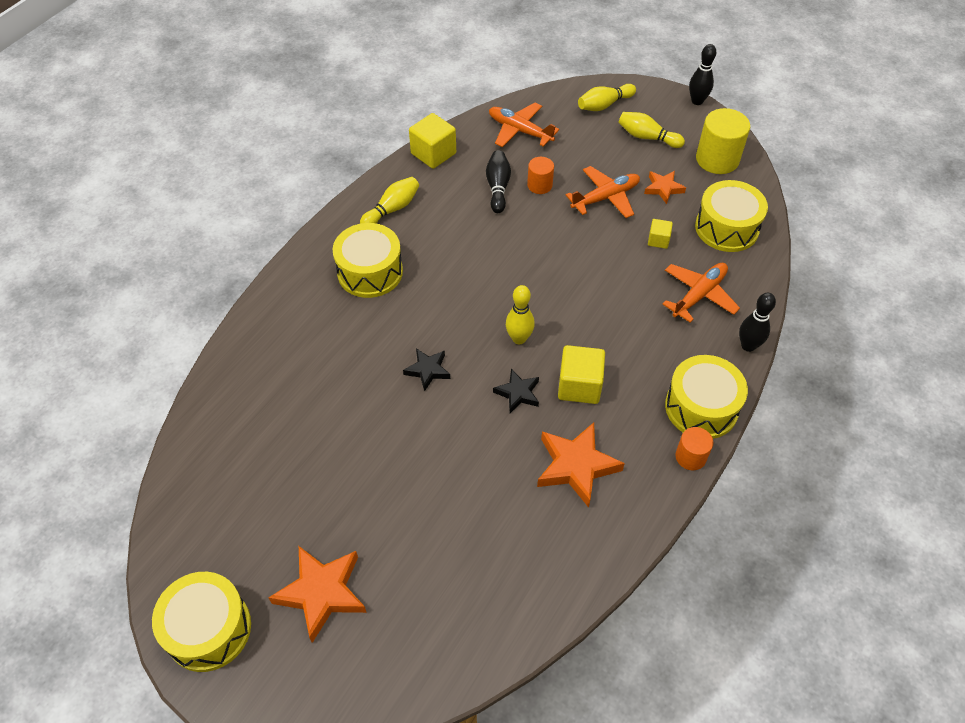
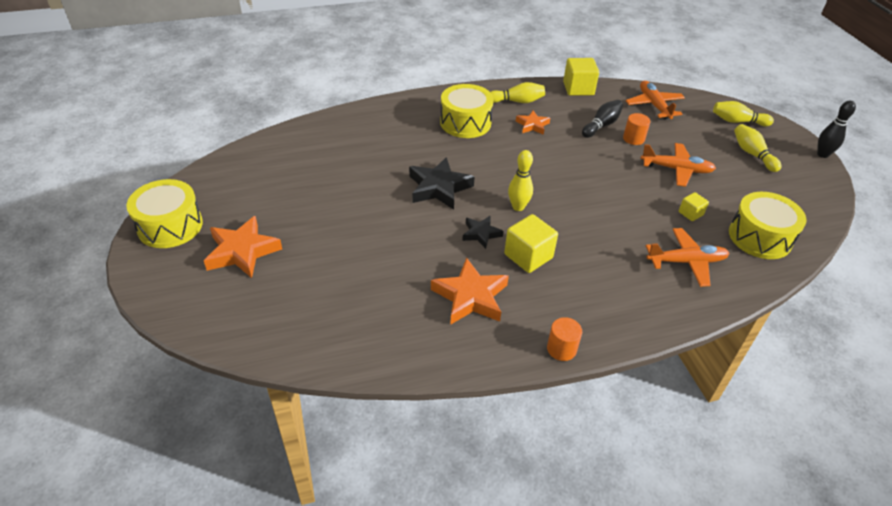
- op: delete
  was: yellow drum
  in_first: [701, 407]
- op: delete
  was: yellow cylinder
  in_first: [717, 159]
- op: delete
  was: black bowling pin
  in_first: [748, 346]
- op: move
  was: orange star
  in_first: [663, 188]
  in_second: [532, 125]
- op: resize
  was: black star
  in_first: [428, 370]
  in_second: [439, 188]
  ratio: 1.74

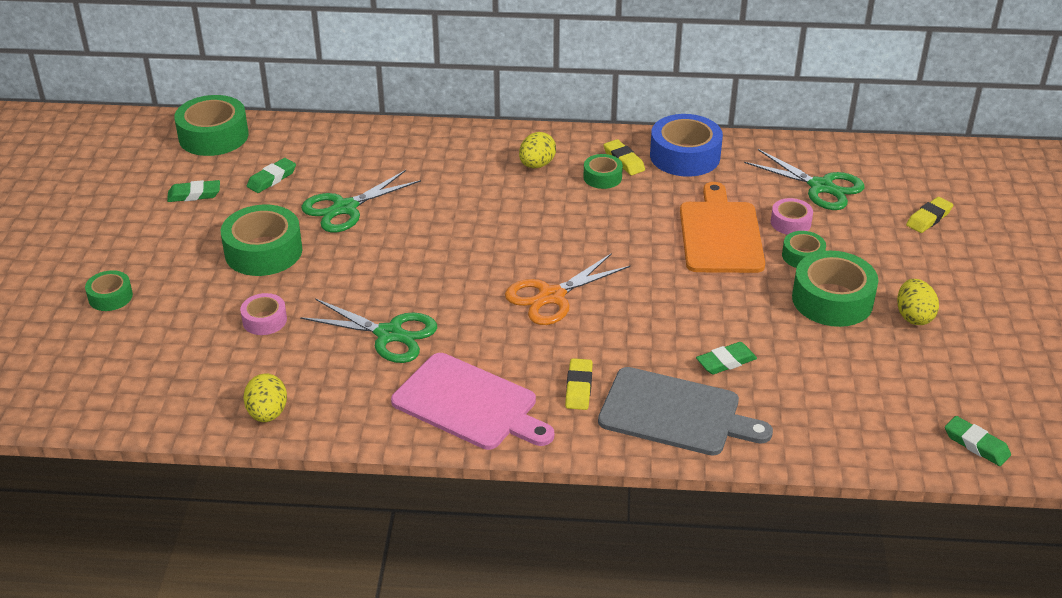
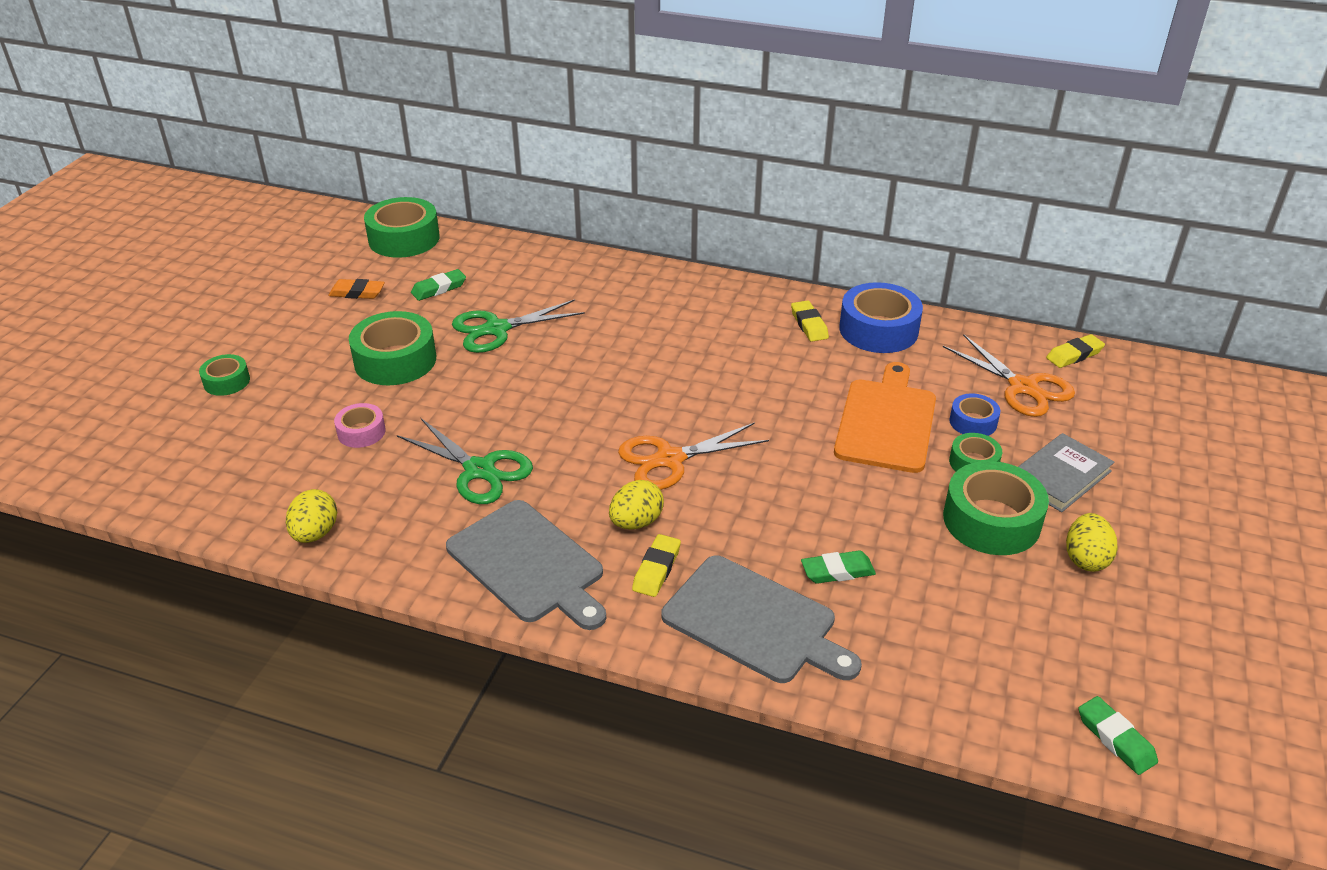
- op: delete
  was: green tape
  in_first: [602, 177]
- op: insert
  now: grey book
  in_second: [1060, 476]
- op: move
  was: yellow egg
  in_first: [537, 165]
  in_second: [636, 522]
- op: move
  was: yellow eraser
  in_first: [929, 218]
  in_second: [1074, 355]
- op: recolor
  was: green eraser
  now: orange eraser
  in_first: [194, 195]
  in_second: [357, 293]
- op: recolor
  was: pink cutting board
  now: grey cutting board
  in_first: [469, 404]
  in_second: [529, 564]
- op: recolor
  was: green scissors
  now: orange scissors
  in_first: [821, 187]
  in_second: [1023, 387]
- op: recolor
  was: pink tape
  now: blue tape
  in_first: [790, 222]
  in_second: [973, 422]

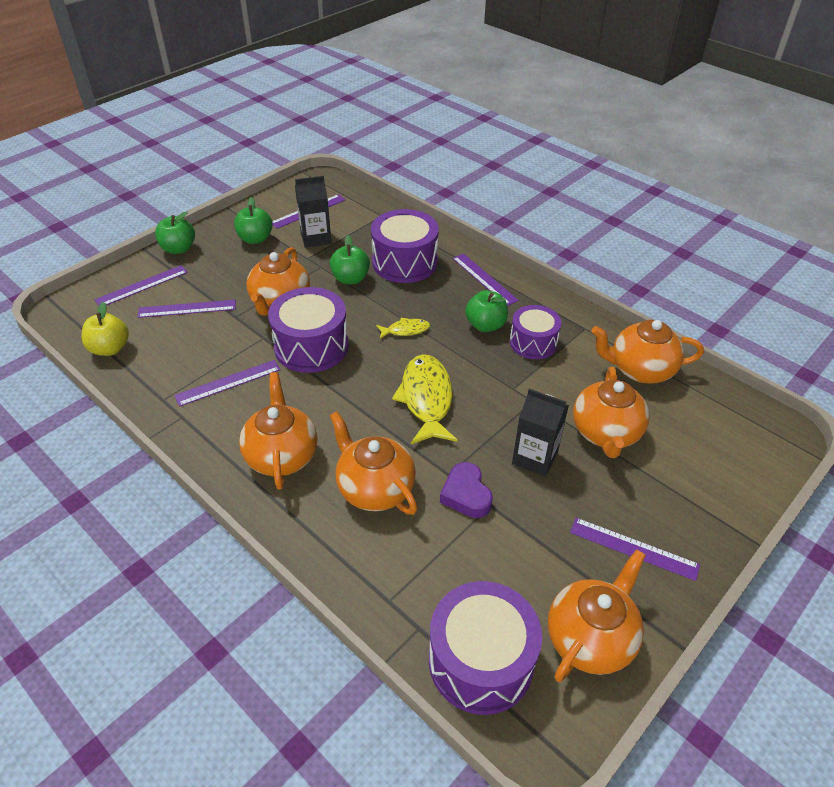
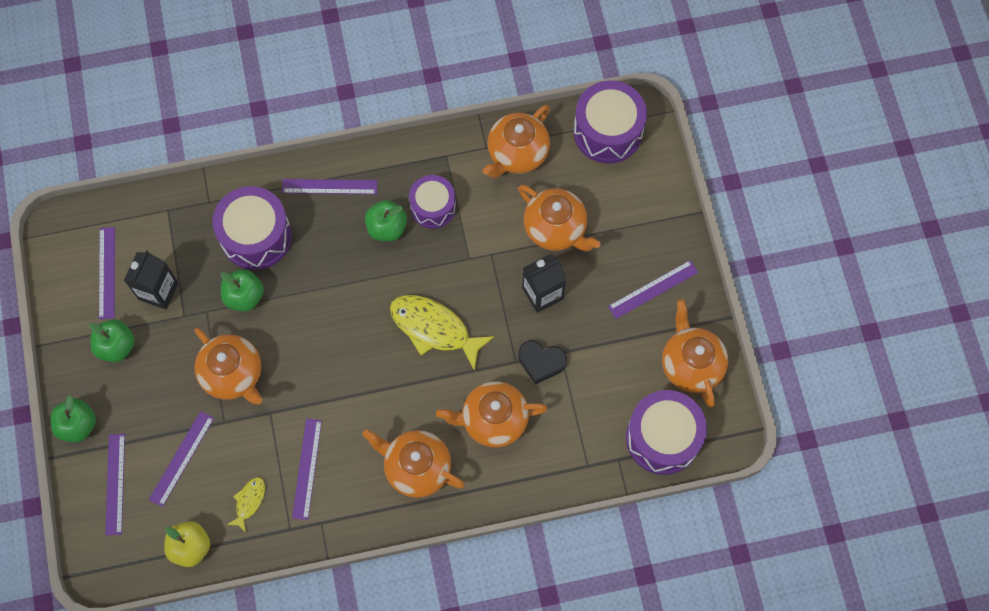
- op: move
  was: purple drum
  in_first: [311, 346]
  in_second: [608, 131]
- op: move
  was: yellow fish
  in_first: [405, 330]
  in_second: [249, 501]
- op: recolor
  was: purple heart
  now: black heart
  in_first: [466, 495]
  in_second: [541, 362]

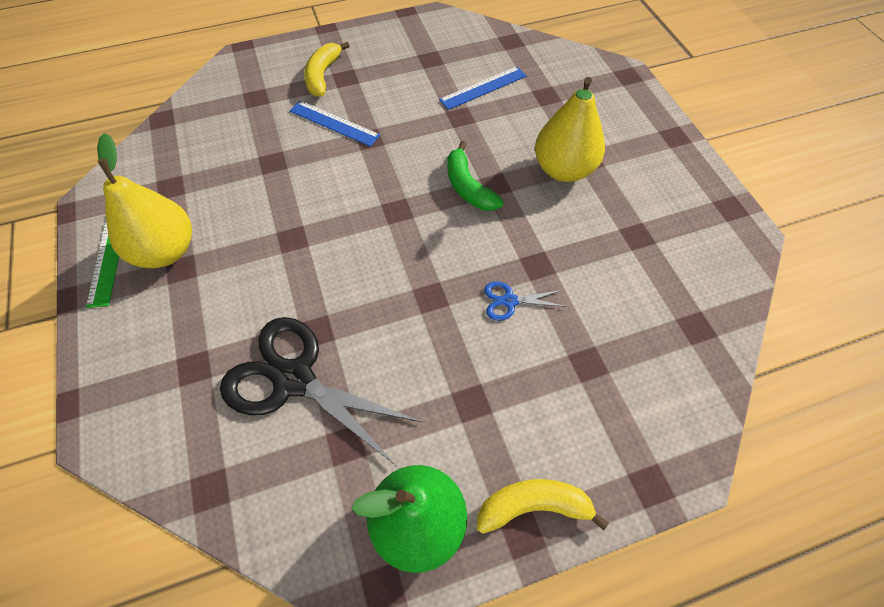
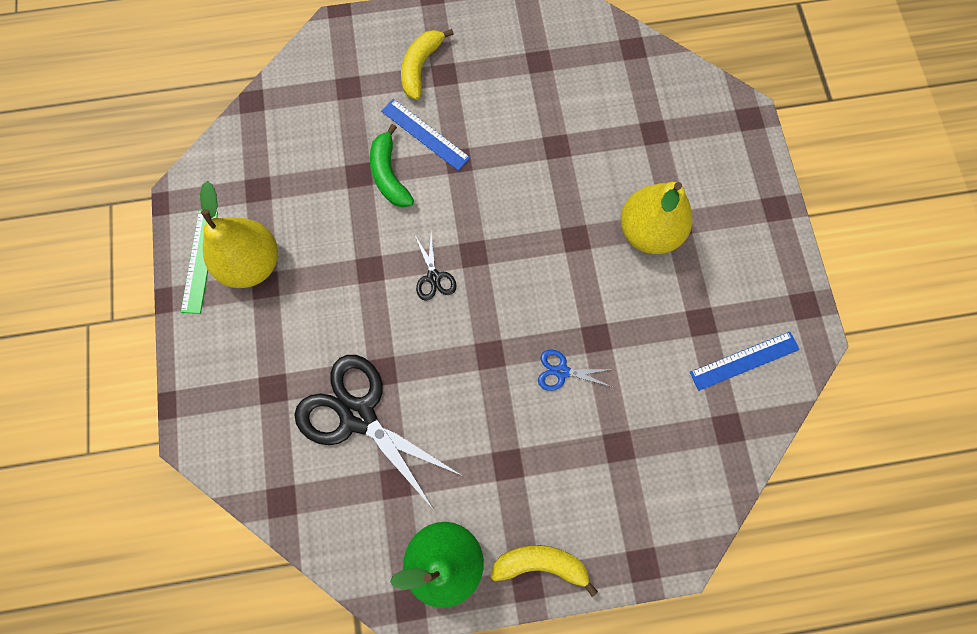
- op: insert
  now: black scissors
  in_second: [434, 277]
- op: move
  was: blue ruler
  in_first: [483, 88]
  in_second: [744, 361]
- op: move
  was: green banana
  in_first: [468, 187]
  in_second: [389, 175]

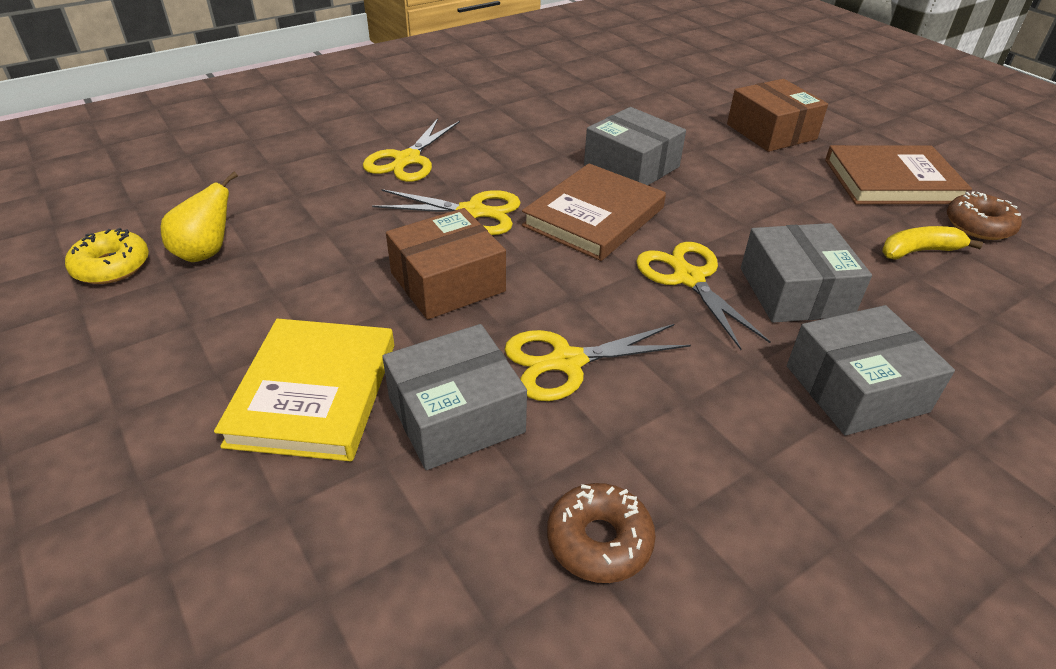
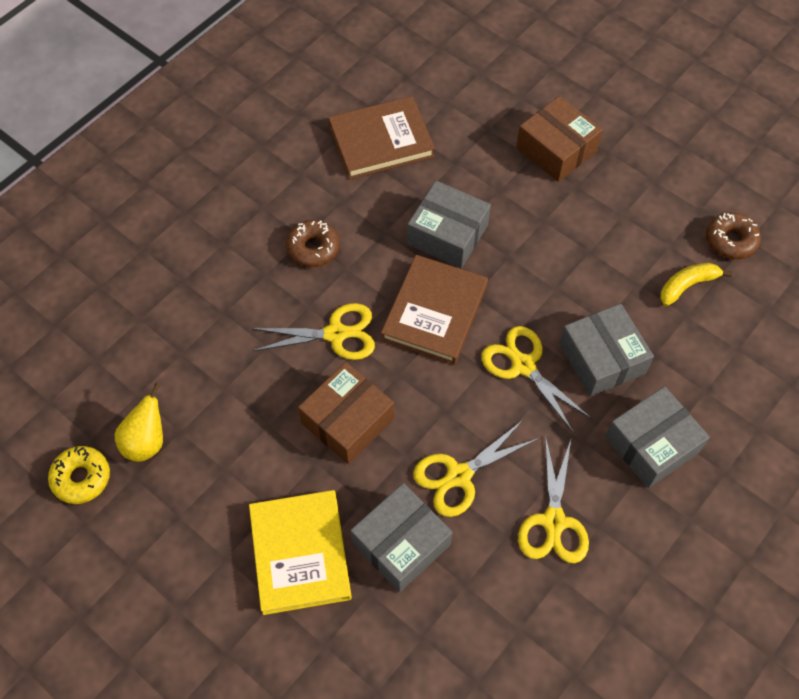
- op: move
  was: yellow scissors
  in_first: [407, 160]
  in_second: [553, 522]
- op: move
  was: brown donut
  in_first: [599, 540]
  in_second: [313, 248]
- op: move
  was: brown book
  in_first: [891, 181]
  in_second: [381, 141]

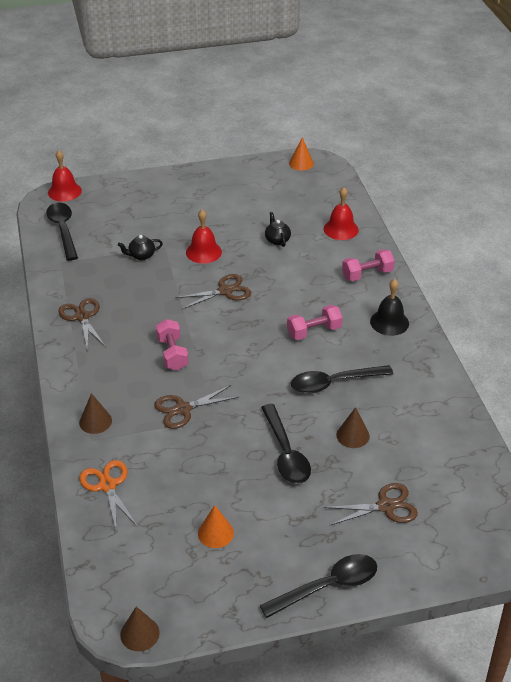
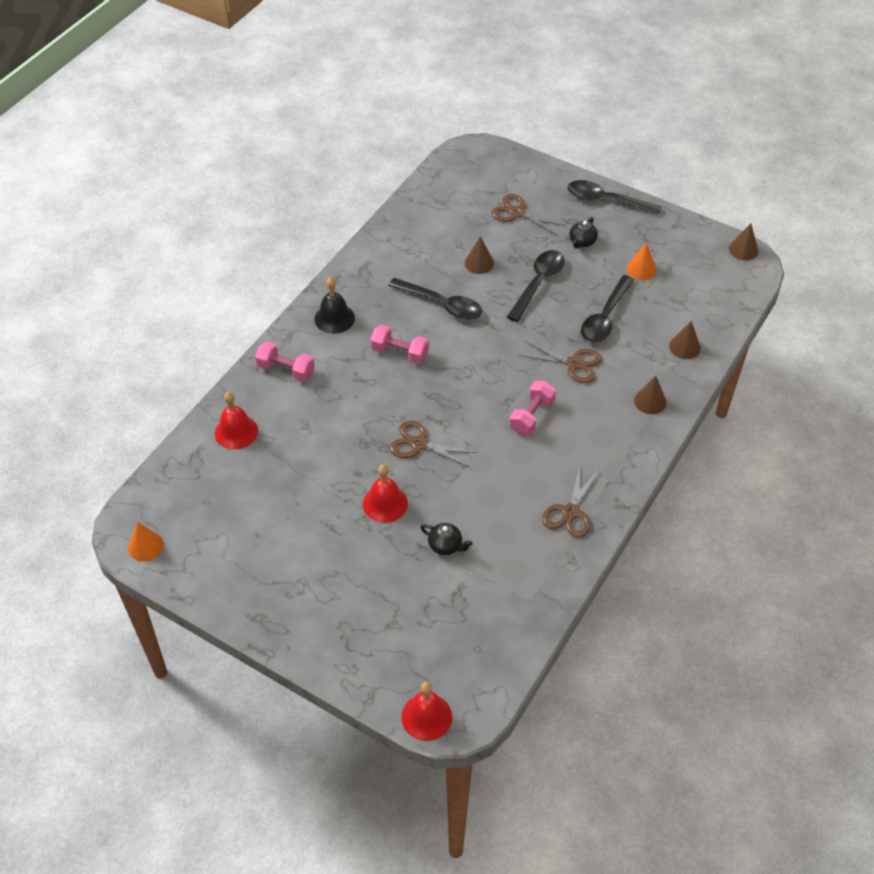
- op: move
  was: black spoon
  in_first: [63, 230]
  in_second: [605, 317]
- op: move
  was: black teapot
  in_first: [277, 240]
  in_second: [582, 242]
- op: replace
  was: orange scissors
  now: brown cone
  in_first: [107, 485]
  in_second: [684, 347]

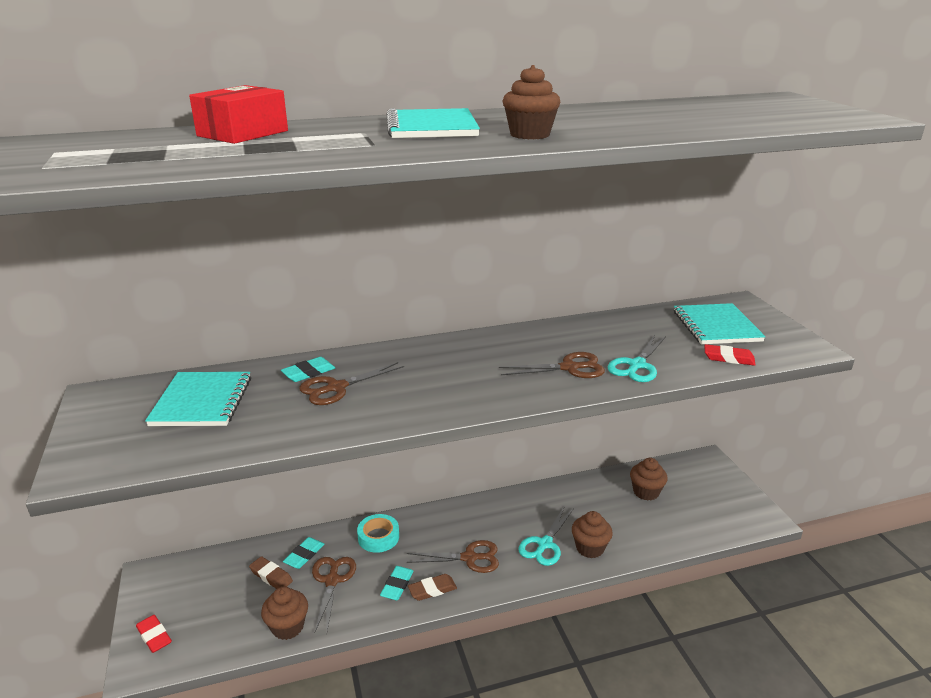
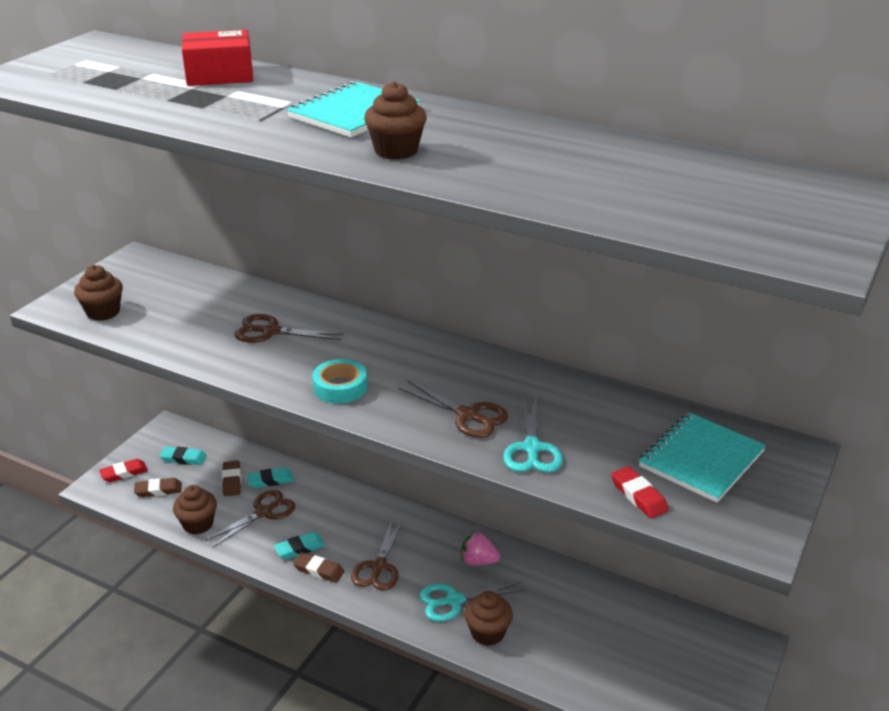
- op: delete
  was: turquoise notebook
  in_first: [202, 401]
- op: insert
  now: brown eraser
  in_second: [158, 490]
- op: insert
  now: pink strawberry
  in_second: [478, 561]
- op: move
  was: turquoise eraser
  in_first: [308, 373]
  in_second: [183, 458]
- op: move
  was: turquoise tape
  in_first: [378, 537]
  in_second: [340, 387]
- op: move
  was: brown cupcake
  in_first: [646, 492]
  in_second: [103, 312]
- op: rotate
  was: red eraser
  in_first: [154, 636]
  in_second: [124, 473]
  clockwise: 60
- op: rotate
  was: brown scissors
  in_first: [469, 558]
  in_second: [378, 567]
  clockwise: 60
- op: rotate
  was: turquoise scissors
  in_first: [637, 365]
  in_second: [532, 448]
  clockwise: -75

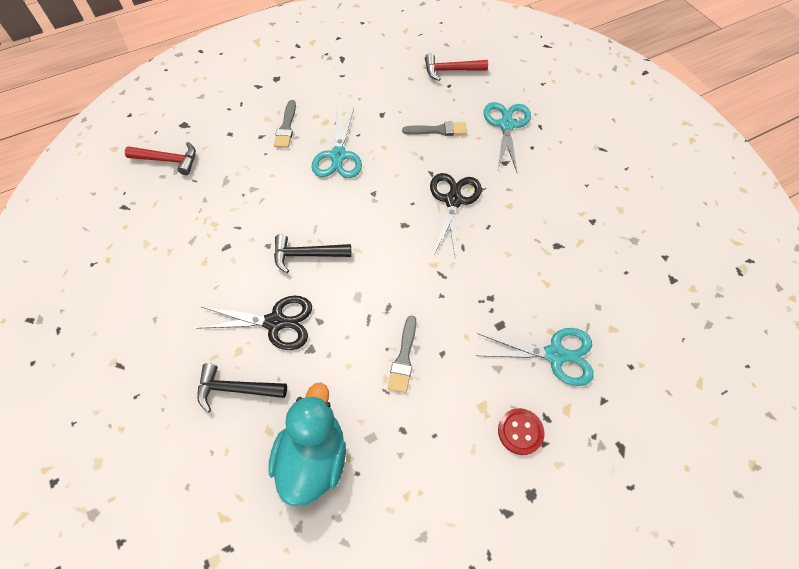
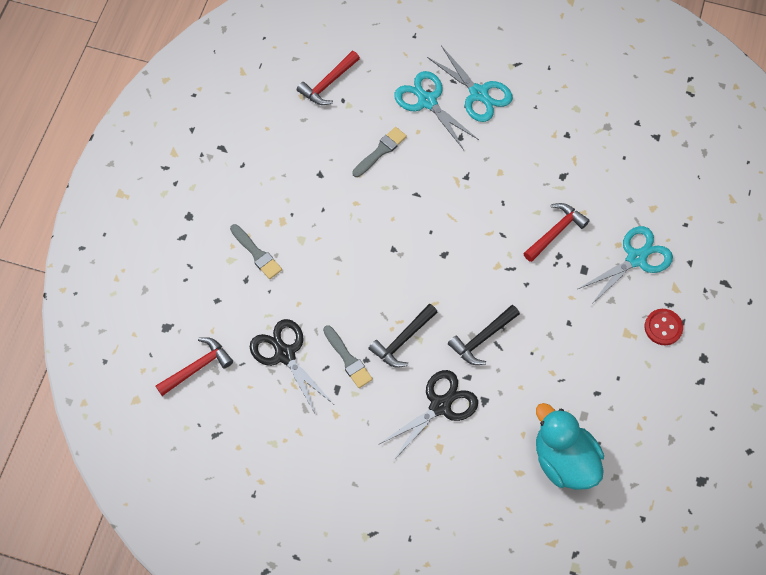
- op: insert
  now: red hammer
  in_second: [555, 232]
- op: move
  was: black hammer
  in_first: [236, 389]
  in_second: [482, 338]
- op: move
  was: turquoise scissors
  in_first: [338, 156]
  in_second: [479, 94]
- op: move
  was: grey brush
  in_first: [403, 358]
  in_second: [348, 359]
- op: move
  was: black scissors
  in_first: [453, 200]
  in_second: [285, 354]

